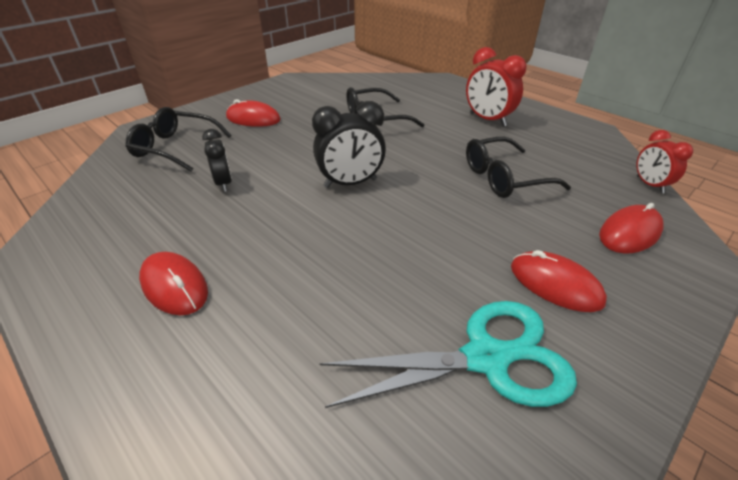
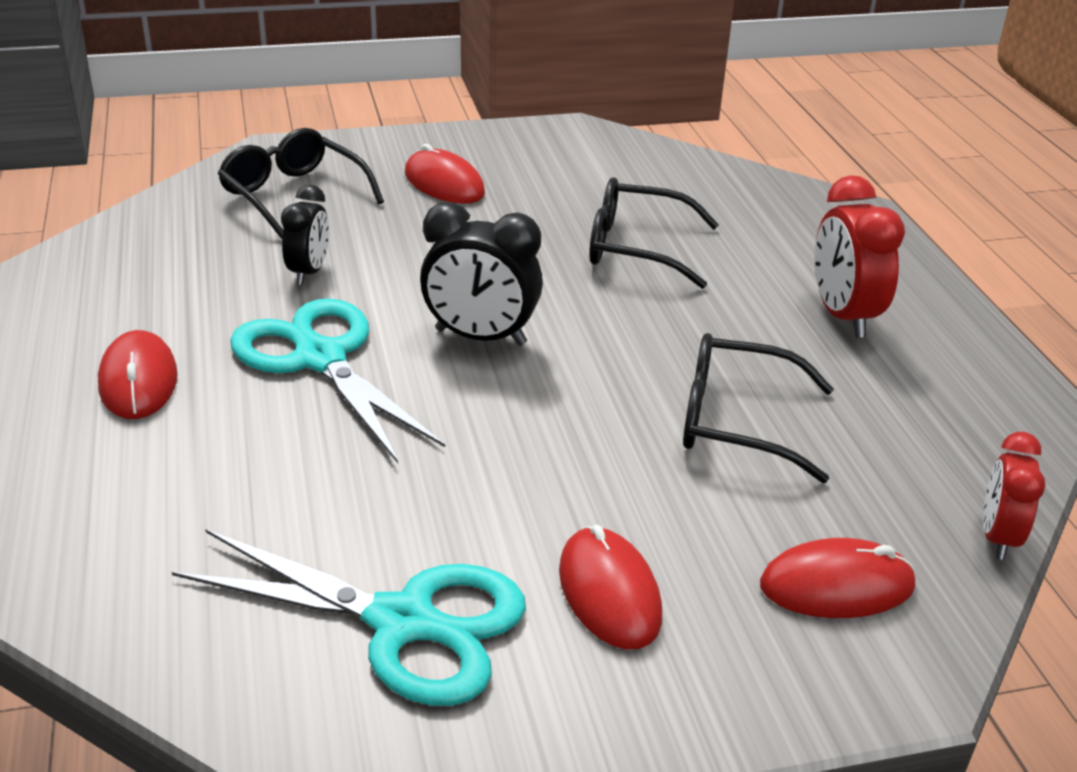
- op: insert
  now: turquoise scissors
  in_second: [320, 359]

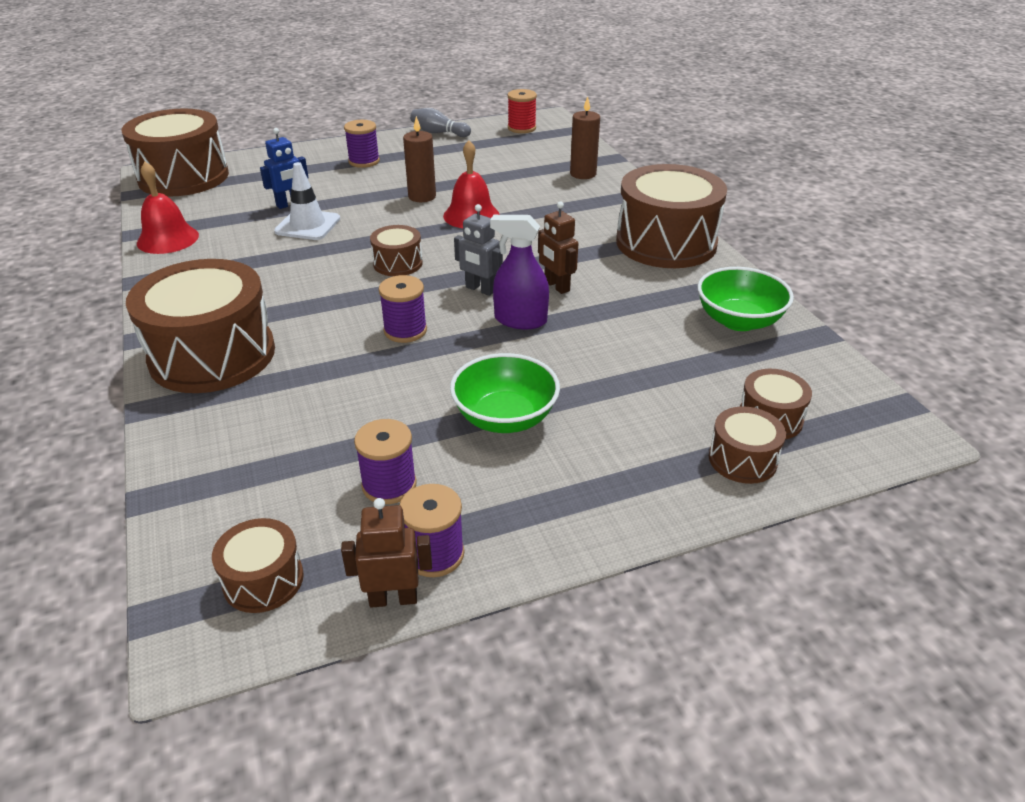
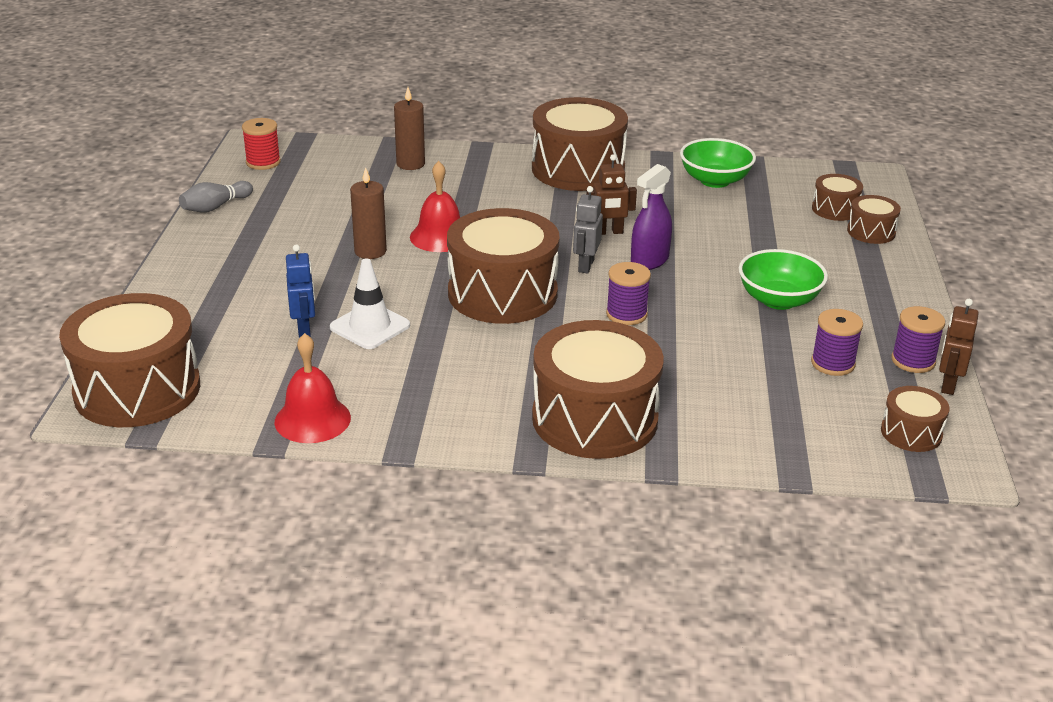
- op: delete
  was: purple spool
  in_first: [364, 161]
- op: rotate
  was: grey robot
  in_first: [480, 289]
  in_second: [585, 266]
  clockwise: 135
- op: resize
  was: brown drum
  in_first: [398, 263]
  in_second: [502, 293]
  ratio: 2.11

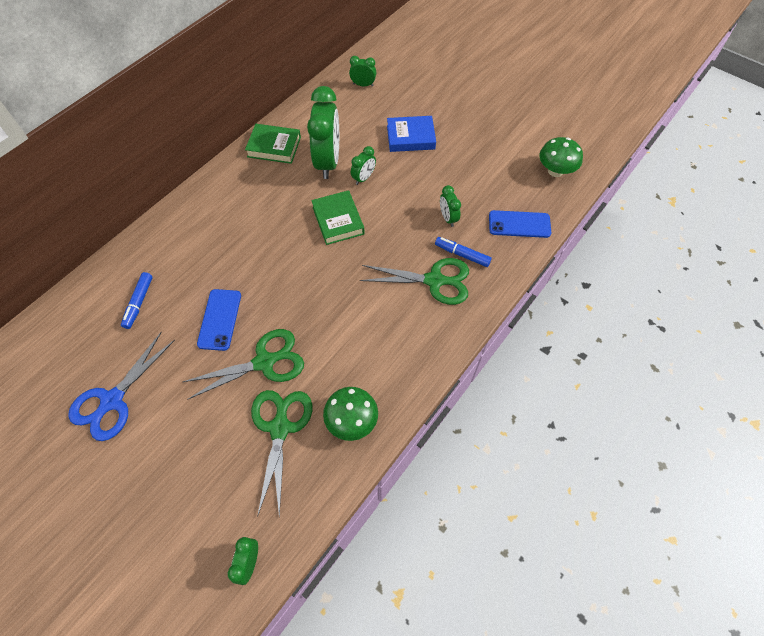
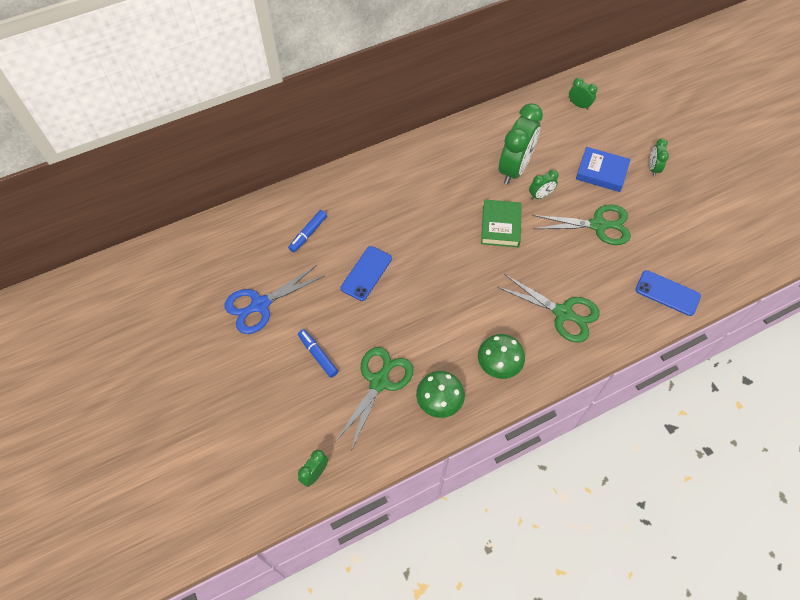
- op: delete
  was: green book
  in_first: [274, 147]
- op: move
  was: green scissors
  in_first: [265, 362]
  in_second: [598, 225]
- op: move
  was: blue marker
  in_first: [462, 255]
  in_second: [318, 355]
- op: move
  was: green clock
  in_first: [448, 218]
  in_second: [653, 168]
- op: move
  was: green mushroom
  in_first: [555, 171]
  in_second: [498, 365]

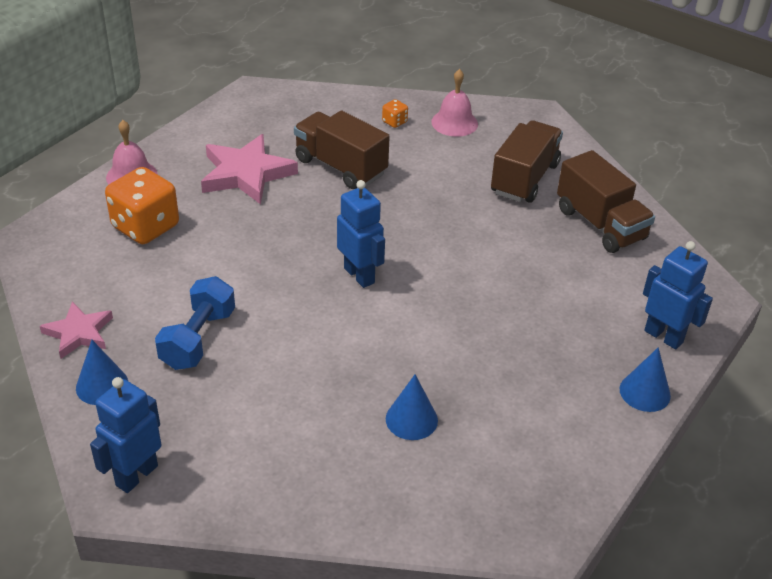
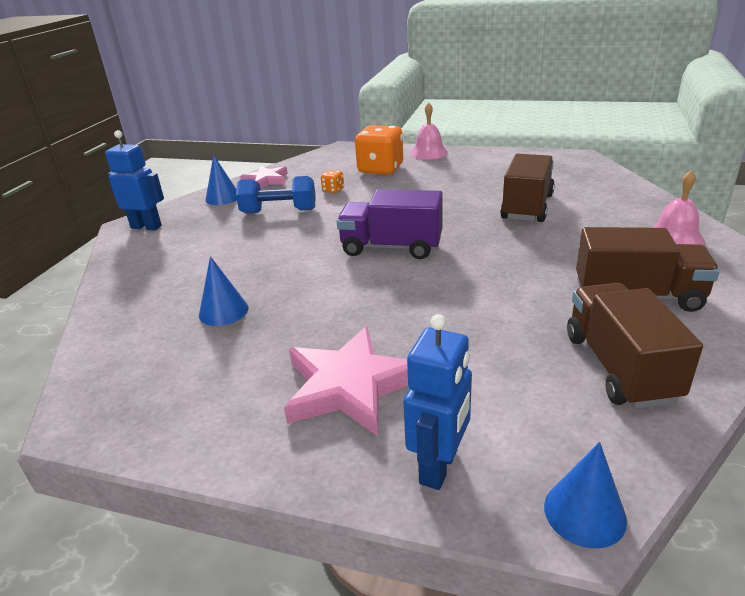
- op: move
  was: pink star
  in_first: [246, 174]
  in_second: [349, 386]
- op: move
  was: orange dice
  in_first: [394, 122]
  in_second: [333, 190]
- op: move
  was: blue cone
  in_first: [645, 392]
  in_second: [584, 513]
- op: replace
  was: blue robot
  now: purple truck
  in_first: [359, 275]
  in_second: [391, 247]
- op: rotate
  was: brown truck
  in_first: [600, 224]
  in_second: [619, 367]
  clockwise: 135

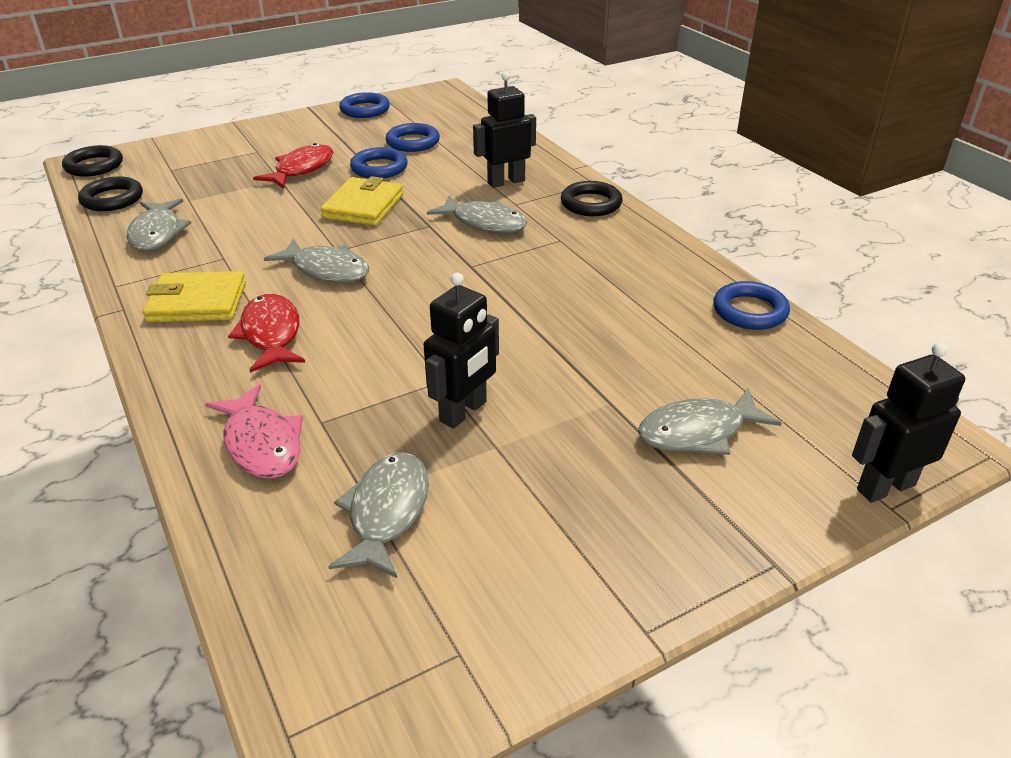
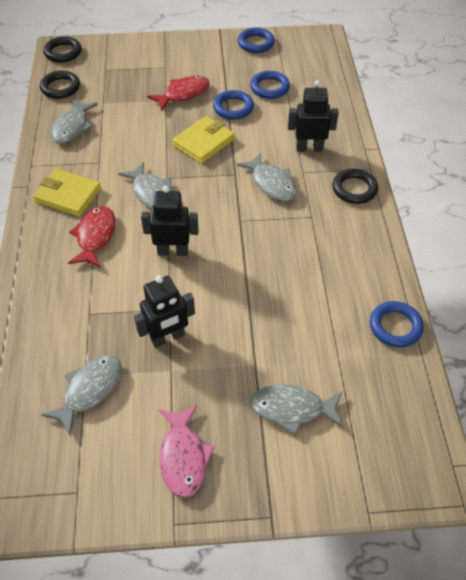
- op: move
  was: pink fish
  in_first: [262, 443]
  in_second: [183, 457]
- op: move
  was: black robot
  in_first: [885, 487]
  in_second: [173, 251]

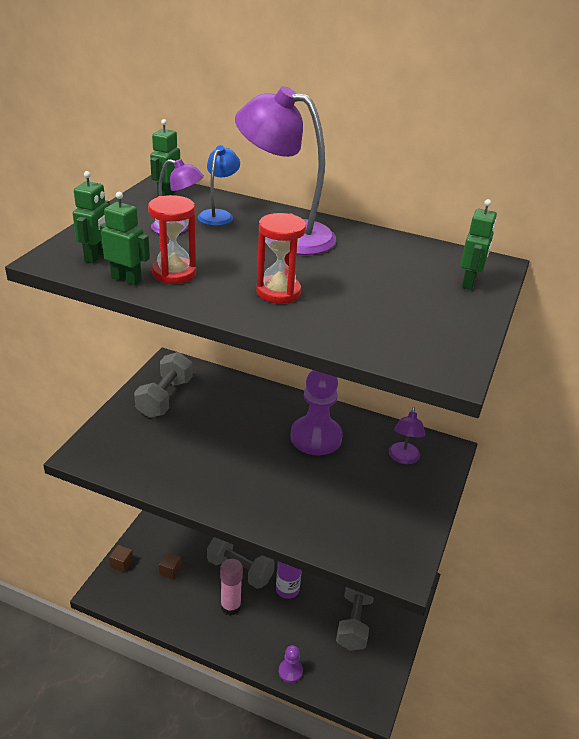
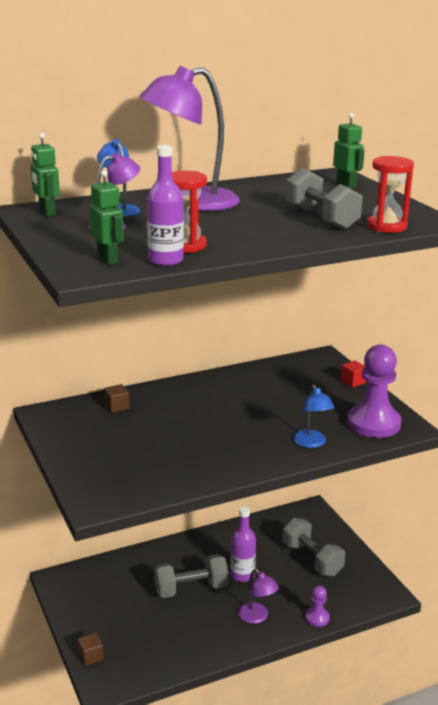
- op: delete
  was: pink glue stick
  in_first: [230, 606]
- op: insert
  now: blue lamp
  in_second: [311, 443]
- op: insert
  now: red cube
  in_second: [353, 382]
- op: move
  was: grey dumbbell
  in_first: [165, 398]
  in_second: [321, 218]
- op: move
  was: brown cube
  in_first: [170, 571]
  in_second: [117, 406]
- op: move
  was: red hourglass
  in_first: [278, 292]
  in_second: [386, 226]
- op: move
  was: purple pawn
  in_first: [316, 437]
  in_second: [373, 423]
- op: move
  was: purple lamp
  in_first: [403, 458]
  in_second: [257, 617]
- op: replace
  was: green robot
  now: purple bottle
  in_first: [126, 279]
  in_second: [166, 260]

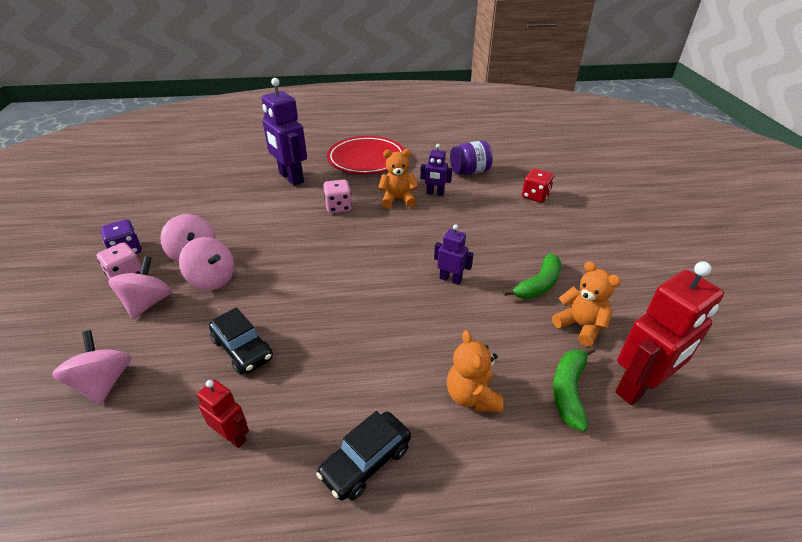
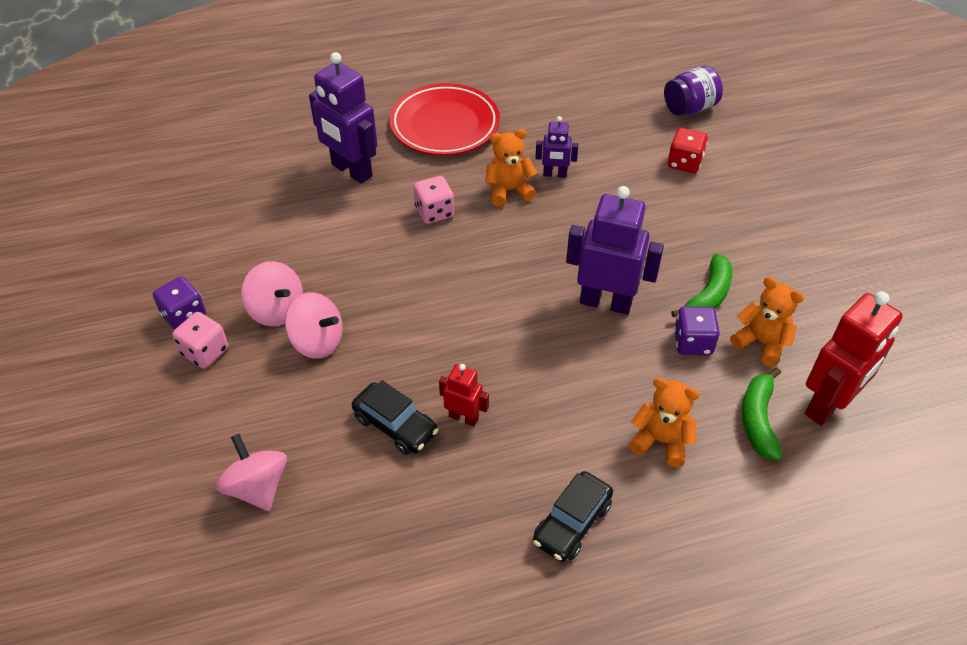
- op: delete
  was: pink spinning top
  in_first: [148, 303]
- op: insert
  now: purple dice
  in_second: [693, 342]
- op: move
  was: red robot
  in_first: [233, 436]
  in_second: [463, 417]
- op: move
  was: purple jar
  in_first: [469, 172]
  in_second: [689, 108]
- op: rotate
  was: orange teddy bear
  in_first: [472, 396]
  in_second: [661, 441]
  clockwise: 135
- op: resize
  was: purple robot
  in_first: [450, 279]
  in_second: [605, 302]
  ratio: 1.92

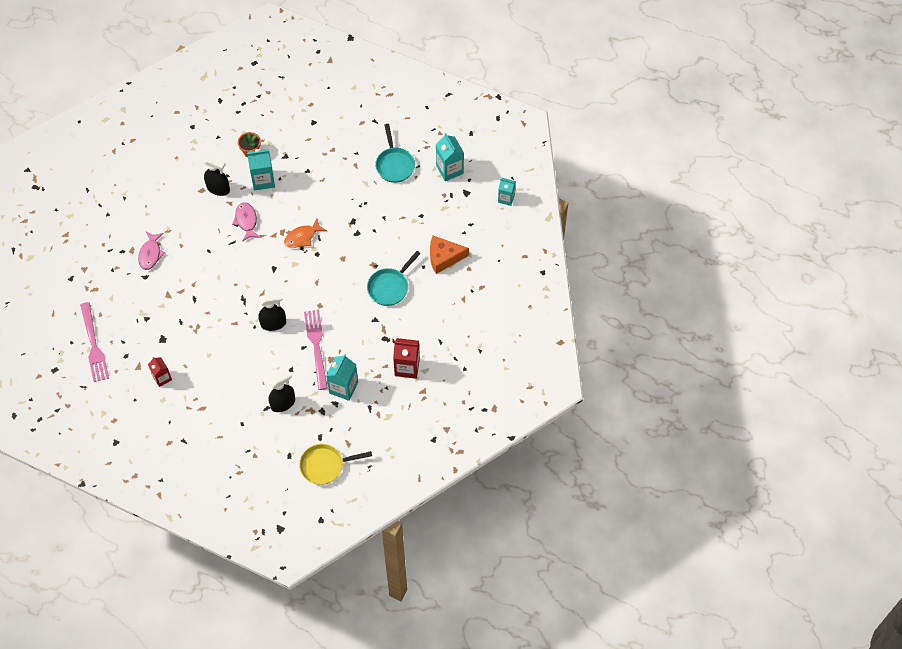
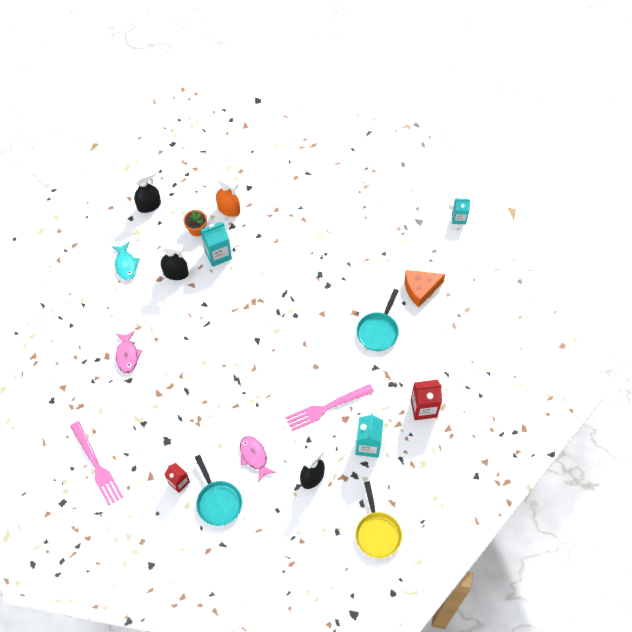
- op: delete
  was: orange fish
  in_first: [302, 237]
- op: delete
  was: turquoise carton
  in_first: [449, 169]
- op: insert
  now: turquoise fish
  in_second: [126, 265]
- op: insert
  now: orange spray bottle
  in_second: [229, 209]
- op: move
  was: pink fish
  in_first: [246, 221]
  in_second: [254, 456]
- op: move
  was: black spray bottle
  in_first: [273, 323]
  in_second: [149, 205]
- op: move
  was: turquoise pan
  in_first: [394, 165]
  in_second: [218, 502]
- op: rotate
  was: yellow pan
  in_first: [325, 465]
  in_second: [377, 533]
  clockwise: -75
- op: rotate
  was: pink fork
  in_first: [316, 345]
  in_second: [326, 408]
  clockwise: -90

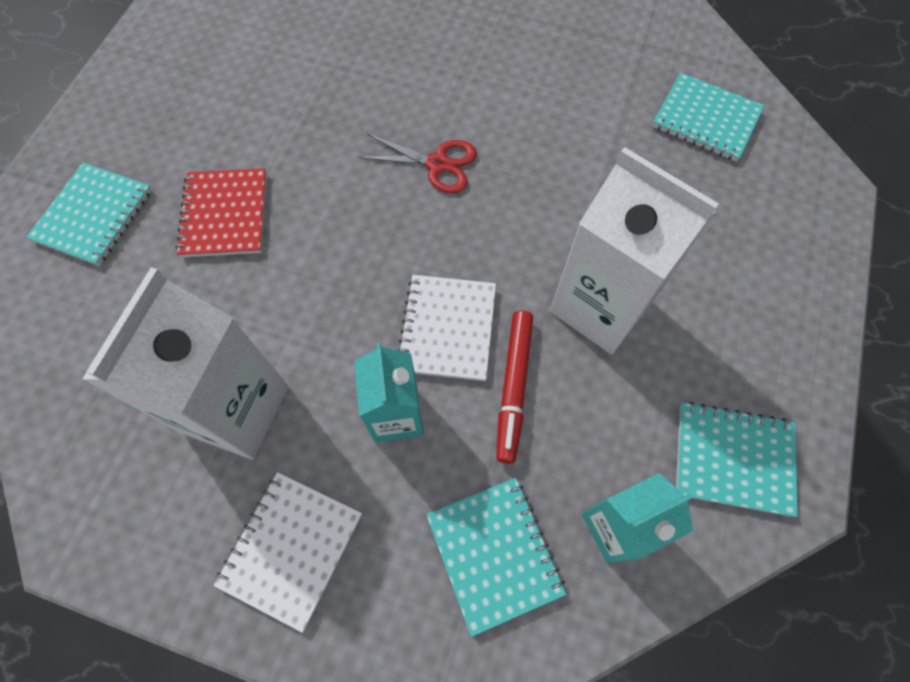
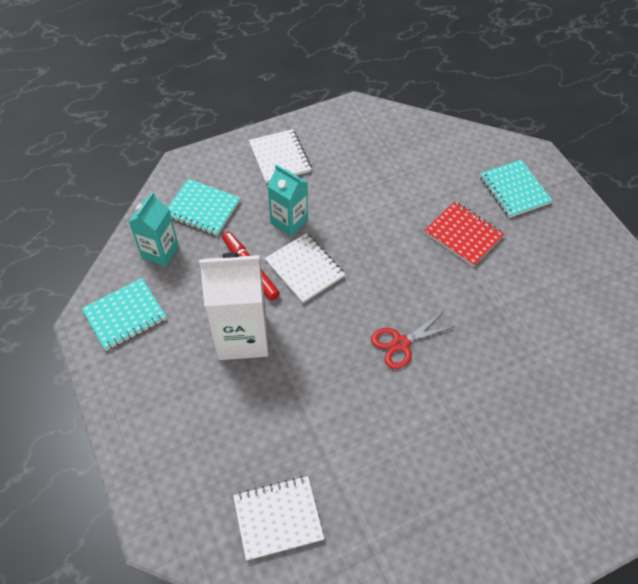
- op: delete
  was: white carton
  in_first: [236, 409]
- op: recolor
  was: turquoise notebook
  now: white notebook
  in_first: [705, 119]
  in_second: [278, 518]

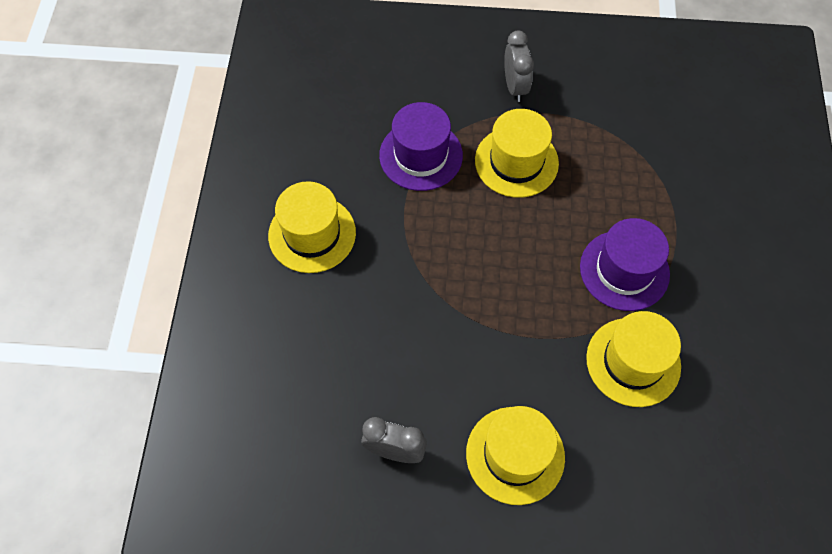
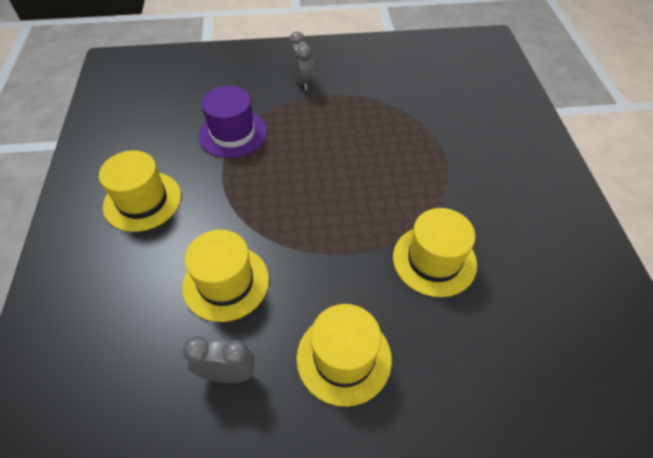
- op: delete
  was: purple hat
  in_first: [624, 270]
- op: move
  was: yellow hat
  in_first: [516, 162]
  in_second: [226, 282]

